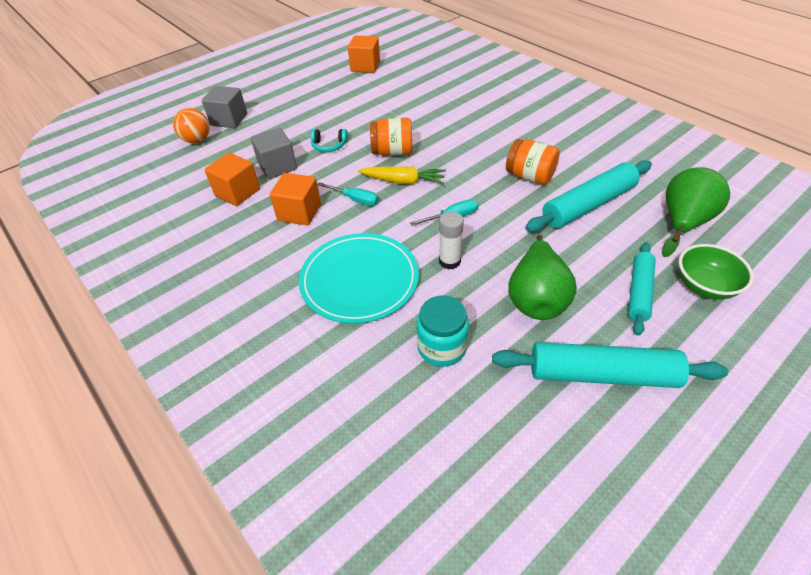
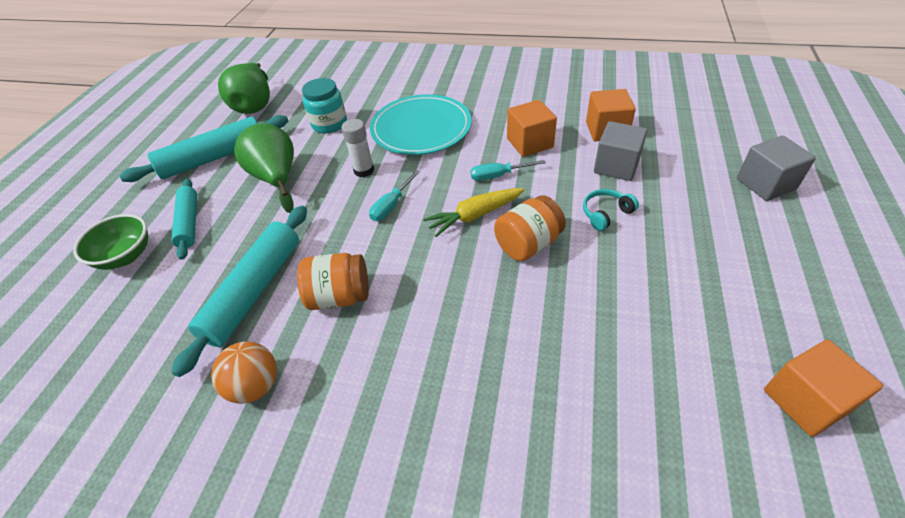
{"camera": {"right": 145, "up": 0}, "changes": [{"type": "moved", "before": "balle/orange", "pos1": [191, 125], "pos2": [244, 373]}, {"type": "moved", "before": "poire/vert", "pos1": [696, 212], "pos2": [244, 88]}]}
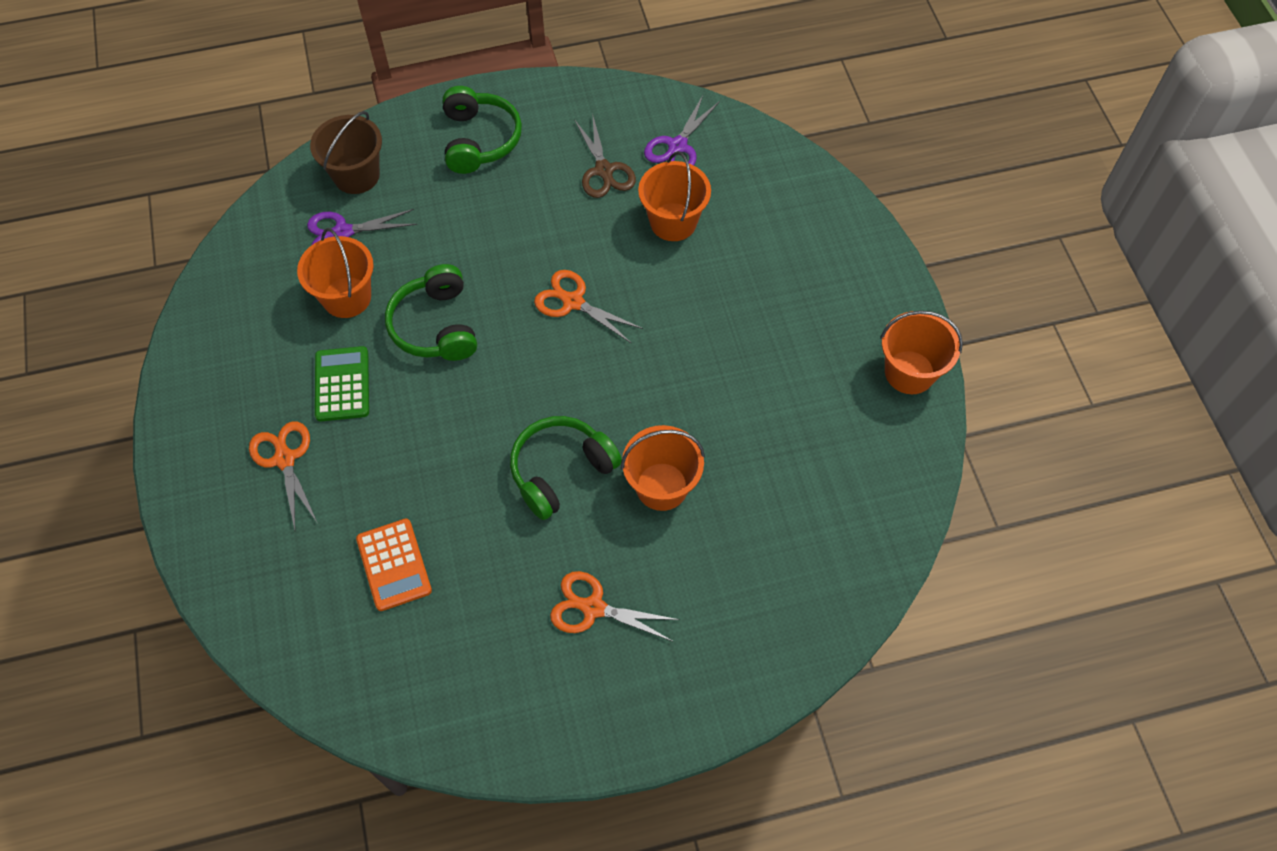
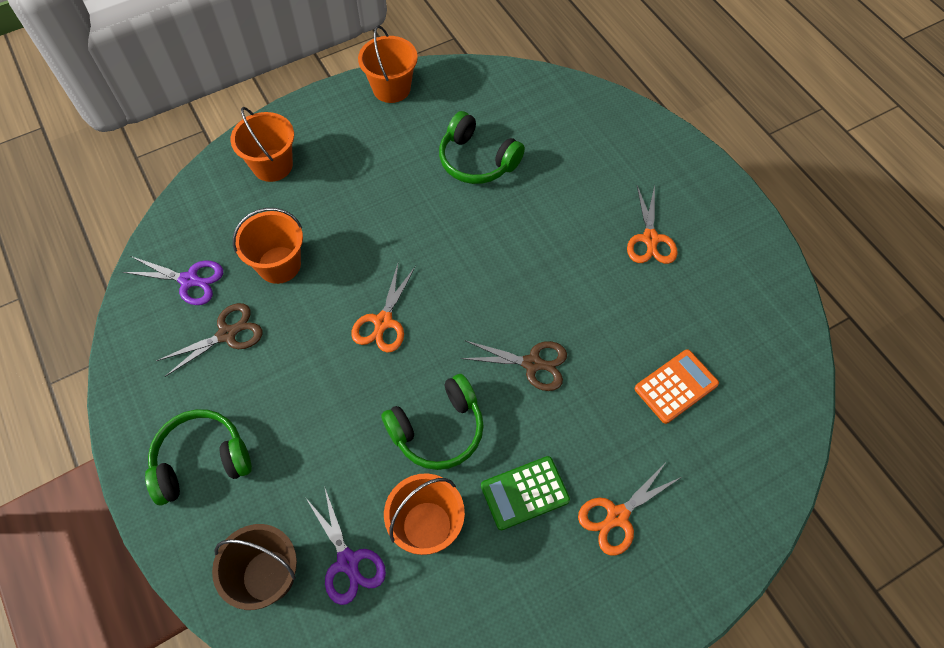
{"camera": {"right": -105, "up": 0}, "changes": [{"type": "added", "after": "ciseaux/marron", "pos2": [513, 365]}, {"type": "moved", "before": "casque audio/vert", "pos1": [566, 468], "pos2": [482, 147]}, {"type": "moved", "before": "seau/orange", "pos1": [663, 468], "pos2": [262, 144]}]}
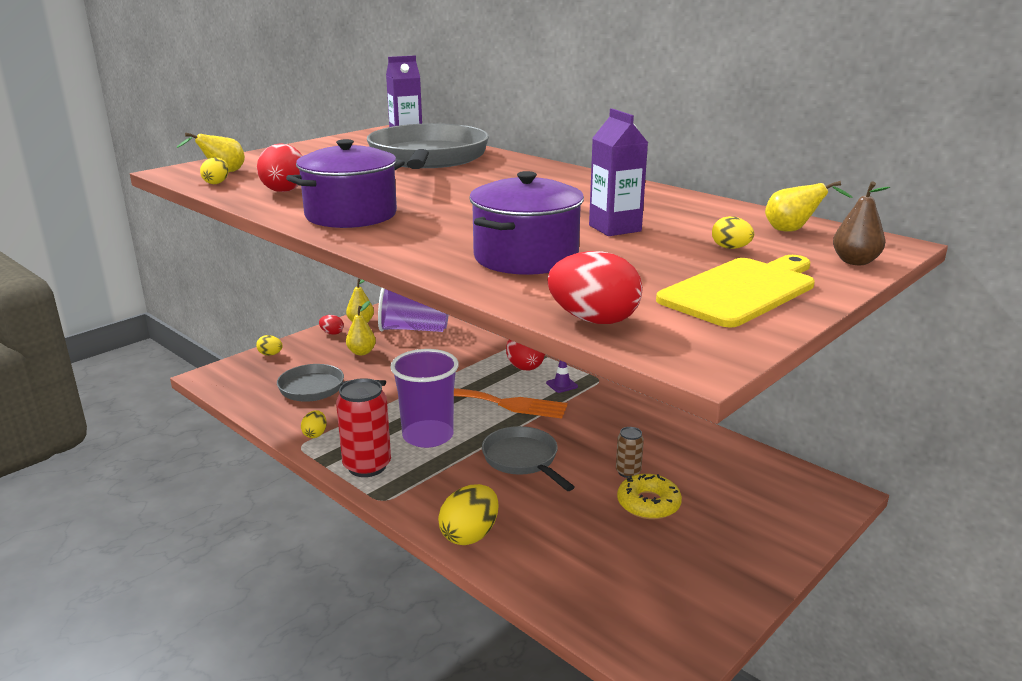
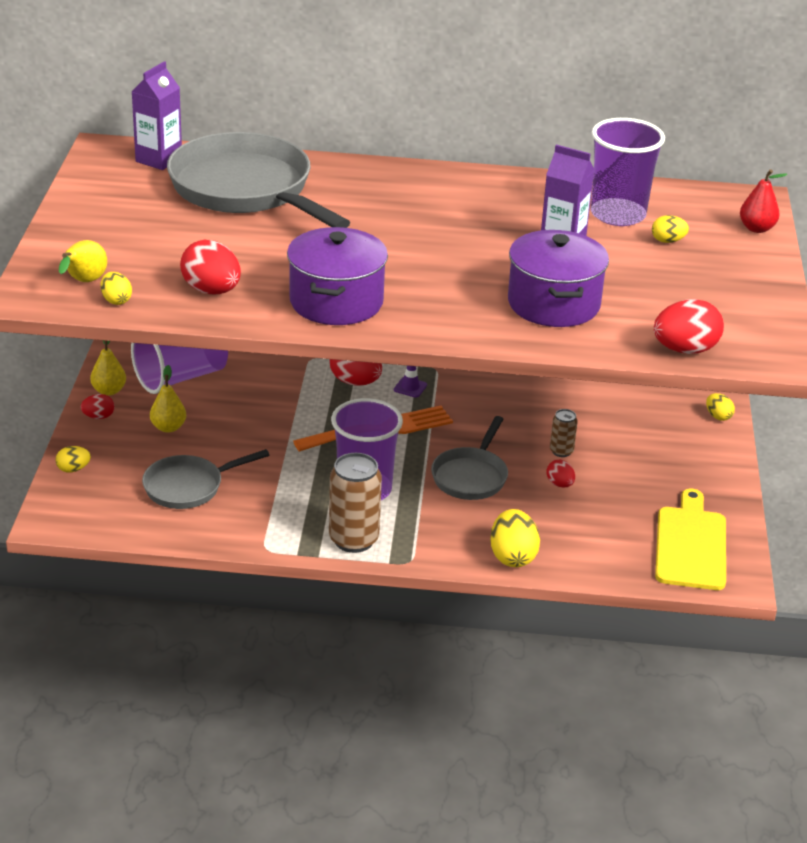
{"camera": {"right": -40, "up": 10}, "changes": [{"type": "removed", "before": "beignet/jaune", "pos1": [649, 496]}, {"type": "removed", "before": "poire/jaune", "pos1": [809, 206]}, {"type": "added", "after": "œuf/rouge", "pos2": [560, 474]}, {"type": "added", "after": "gobelet/violet", "pos2": [628, 172]}, {"type": "moved", "before": "œuf/jaune", "pos1": [314, 424], "pos2": [720, 407]}, {"type": "moved", "before": "planche à découper/jaune", "pos1": [735, 291], "pos2": [690, 539]}, {"type": "recoloured", "before": "canette/rouge", "after": "canette/marron", "pos1": [363, 427], "pos2": [355, 503]}, {"type": "recoloured", "before": "poire/marron", "after": "poire/rouge", "pos1": [861, 223], "pos2": [763, 201]}, {"type": "turned", "before": "poêle/gris", "pos1": [528, 458], "pos2": [469, 458], "turn": -90}]}
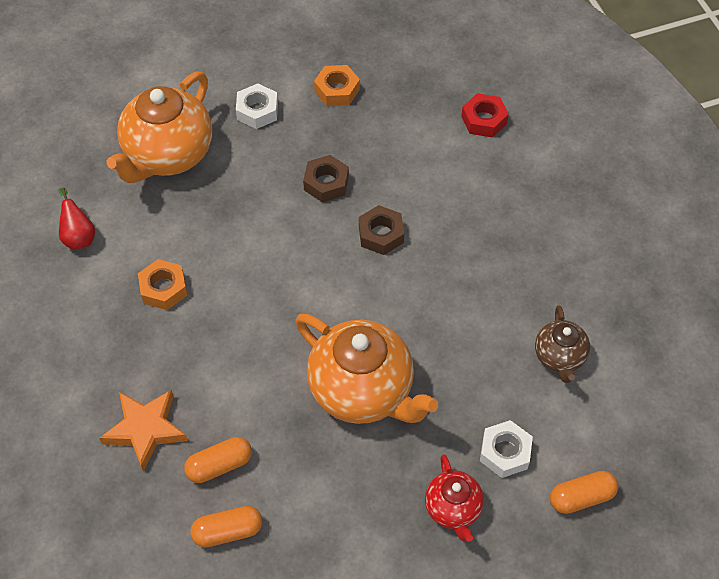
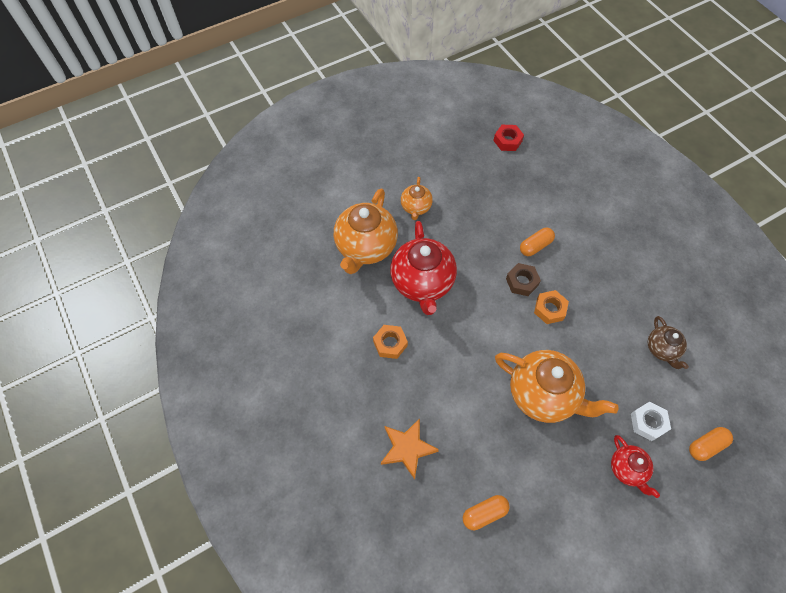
{"camera": {"right": -10, "up": 5}, "changes": [{"type": "removed", "before": "poire/rouge", "pos1": [76, 219]}, {"type": "removed", "before": "écrou/marron", "pos1": [326, 179]}, {"type": "added", "after": "théière/rouge", "pos2": [423, 268]}, {"type": "moved", "before": "gélule/orange", "pos1": [218, 460], "pos2": [537, 242]}, {"type": "moved", "before": "écrou/orange", "pos1": [337, 85], "pos2": [551, 307]}, {"type": "moved", "before": "écrou/rouge", "pos1": [485, 115], "pos2": [508, 138]}, {"type": "replaced", "before": "écrou/blanc", "after": "théière/orange", "pos1": [257, 106], "pos2": [417, 198]}]}
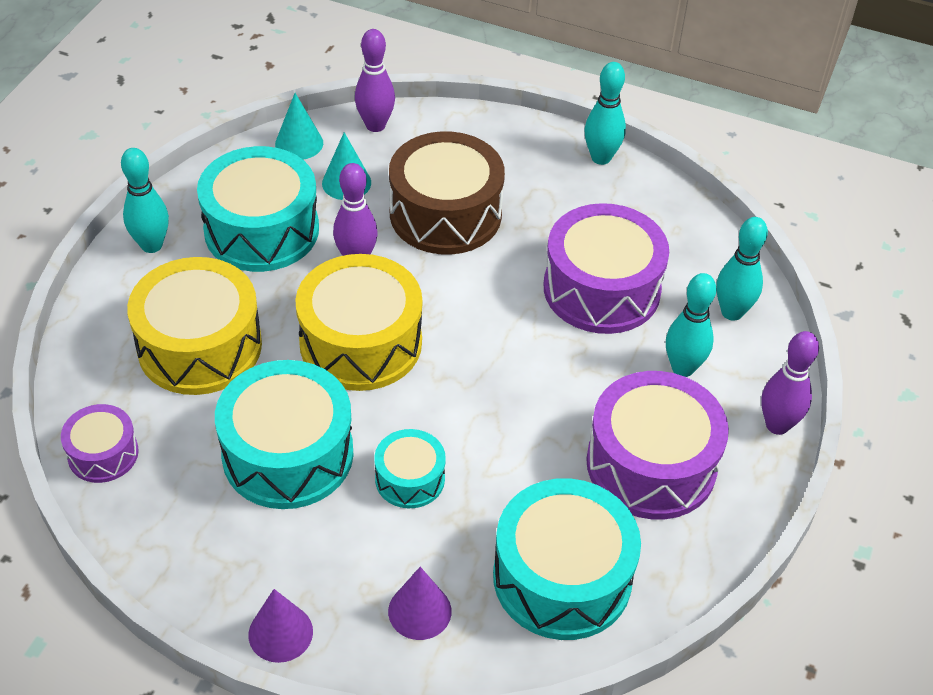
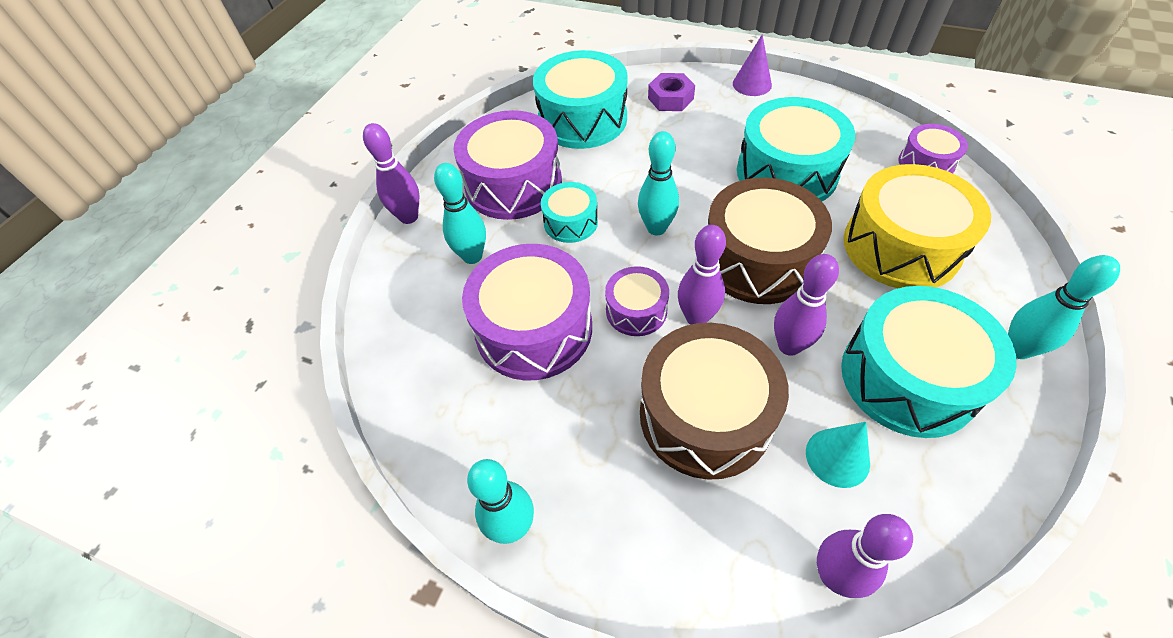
{"camera": {"right": -175, "up": 5}, "changes": [{"type": "removed", "before": "cône/turquoise", "pos1": [299, 126]}, {"type": "added", "after": "tambour/violet", "pos2": [637, 301]}, {"type": "added", "after": "quille/violet", "pos2": [702, 275]}, {"type": "moved", "before": "tambour/turquoise", "pos1": [410, 468], "pos2": [569, 212]}, {"type": "moved", "before": "quille/turquoise", "pos1": [742, 269], "pos2": [658, 183]}, {"type": "replaced", "before": "cône/violet", "after": "écrou/violet", "pos1": [420, 603], "pos2": [671, 92]}, {"type": "recoloured", "before": "tambour/jaune", "after": "tambour/marron", "pos1": [358, 322], "pos2": [770, 241]}]}
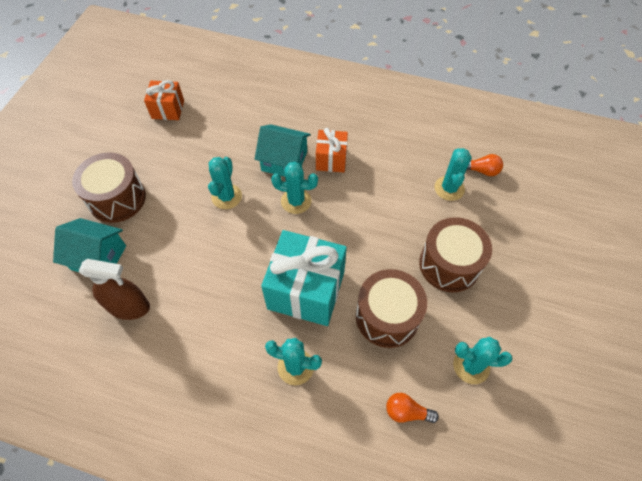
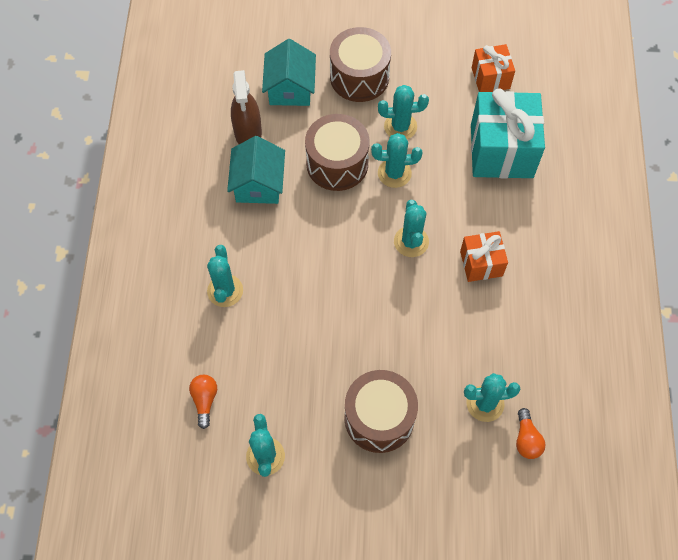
{"camera": {"right": 75, "up": 5}, "changes": [{"type": "added", "after": "cactus/turquoise", "pos2": [403, 112]}, {"type": "moved", "before": "maison/turquoise", "pos1": [283, 150], "pos2": [256, 170]}, {"type": "moved", "before": "cadeau/turquoise", "pos1": [304, 278], "pos2": [508, 133]}, {"type": "moved", "before": "tambour/marron", "pos1": [391, 308], "pos2": [337, 152]}]}
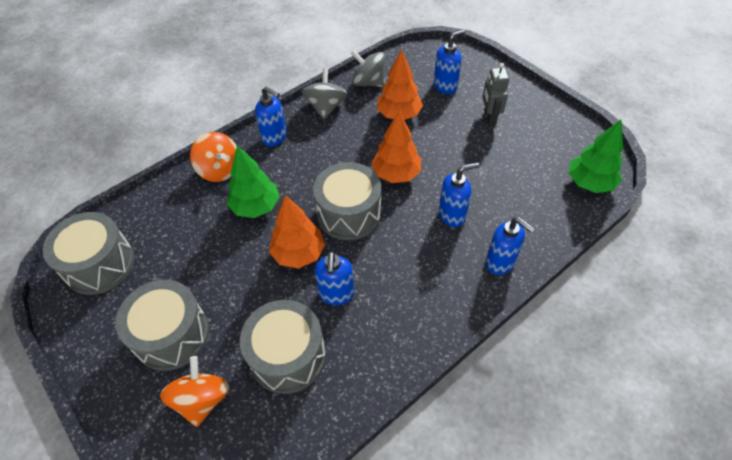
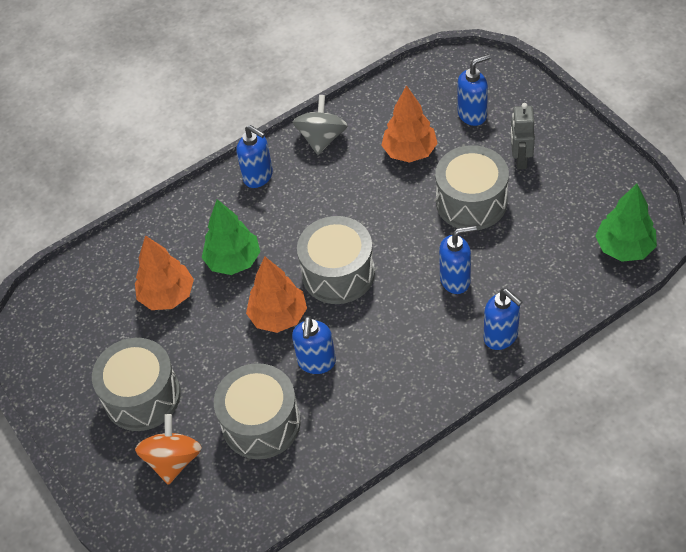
{"camera": {"right": 10, "up": 0}, "changes": [{"type": "removed", "before": "toupie/orange", "pos1": [213, 157]}, {"type": "removed", "before": "toupie/gris", "pos1": [368, 68]}, {"type": "moved", "before": "tambour/gris", "pos1": [89, 253], "pos2": [472, 187]}, {"type": "moved", "before": "arbre/orange", "pos1": [396, 147], "pos2": [164, 272]}]}
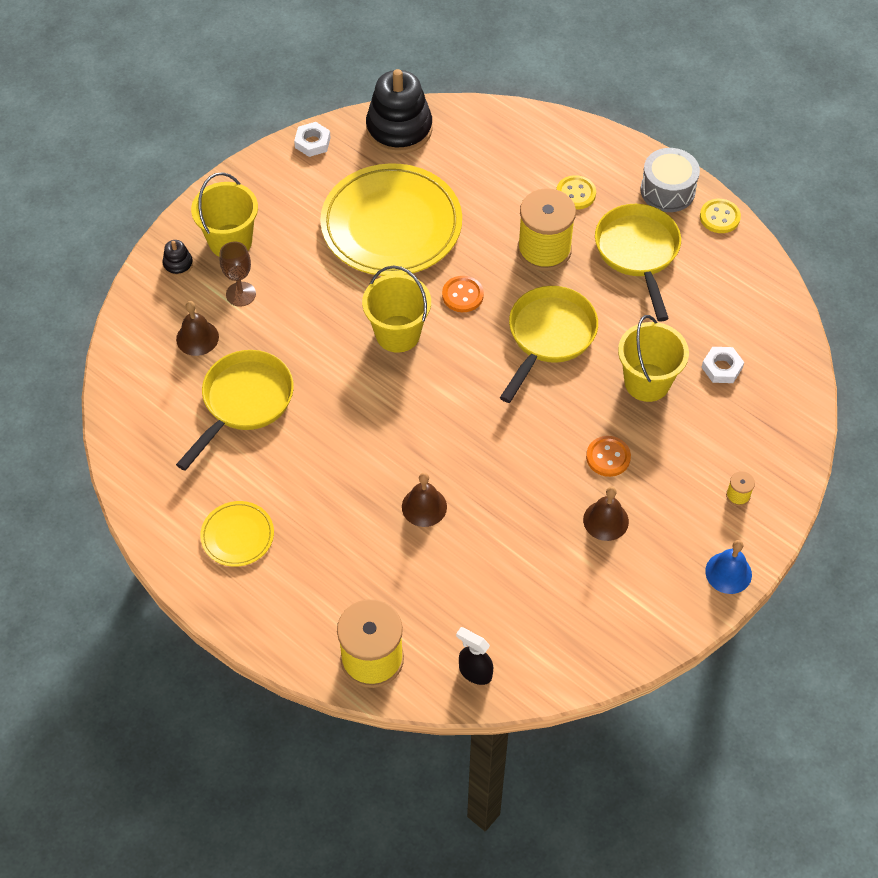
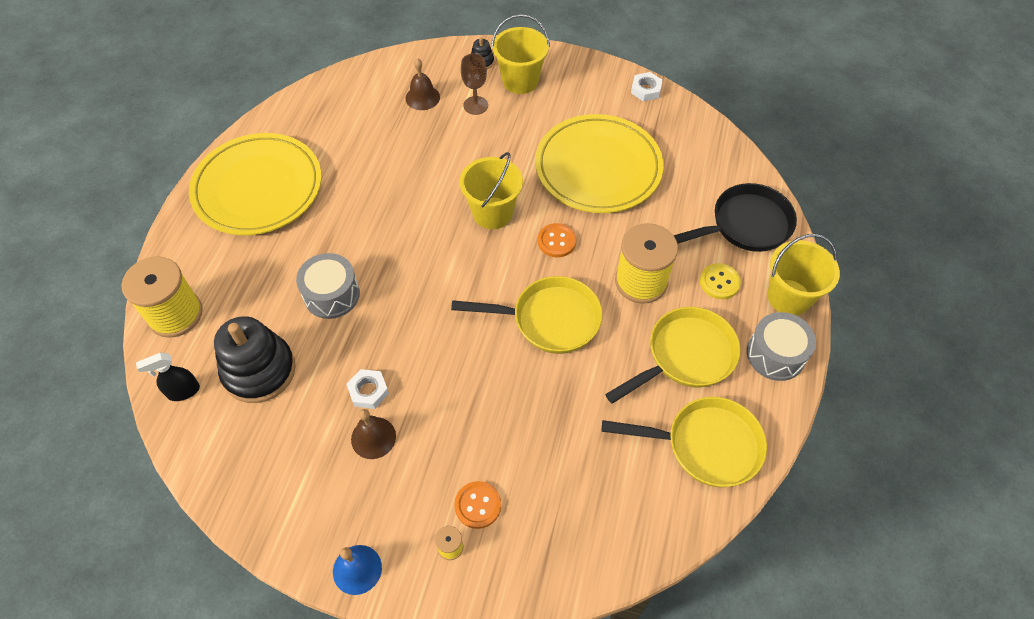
{"camera": {"right": 65, "up": 0}, "changes": [{"type": "removed", "before": "bouton/jaune", "pos1": [720, 216]}, {"type": "added", "after": "poêle/noir", "pos2": [735, 217]}, {"type": "moved", "before": "poêle/jaune", "pos1": [235, 410], "pos2": [684, 442]}, {"type": "moved", "before": "jouet à empiler/noir", "pos1": [399, 111], "pos2": [255, 359]}, {"type": "moved", "before": "bouton/orange", "pos1": [608, 456], "pos2": [477, 505]}, {"type": "moved", "before": "seau/jaune", "pos1": [653, 358], "pos2": [803, 274]}, {"type": "moved", "before": "écrou/blanc", "pos1": [722, 365], "pos2": [368, 389]}, {"type": "replaced", "before": "cloche/marron", "after": "tambour/gris", "pos1": [424, 500], "pos2": [328, 286]}, {"type": "turned", "before": "vaporisateur/noir", "pos1": [474, 656], "pos2": [168, 377], "turn": -120}, {"type": "resized", "before": "assiette/jaune", "pos1": [237, 534], "pos2": [255, 184], "scale": 2.17}]}
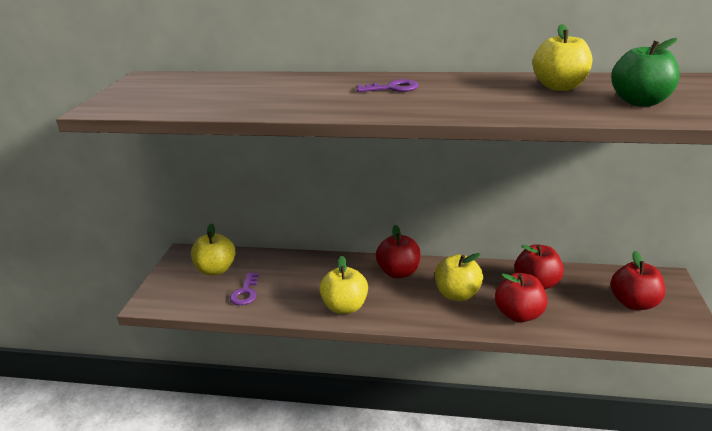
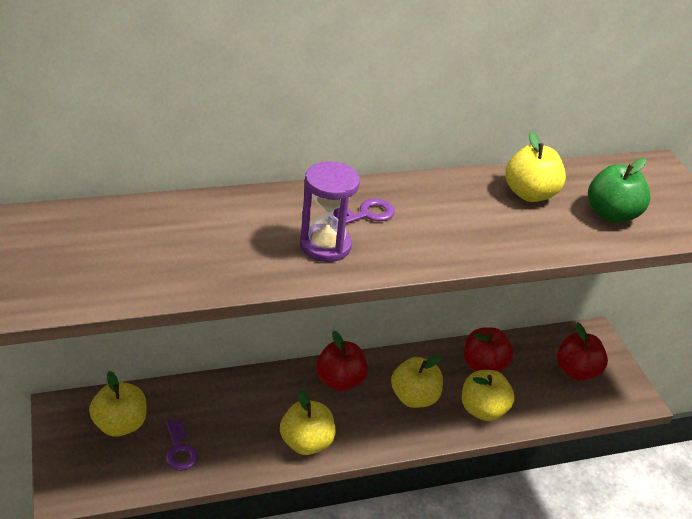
{"camera": {"right": -30, "up": 10}, "changes": [{"type": "added", "after": "sablier/violet", "pos2": [330, 211]}, {"type": "recoloured", "before": "pomme/rouge", "after": "pomme/jaune", "pos1": [521, 298], "pos2": [488, 395]}]}
